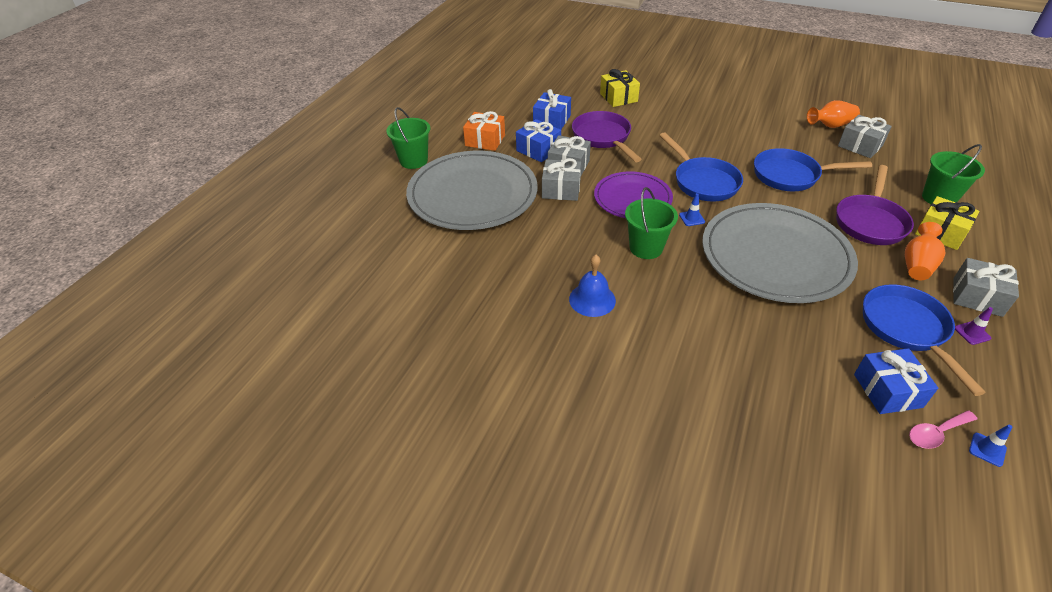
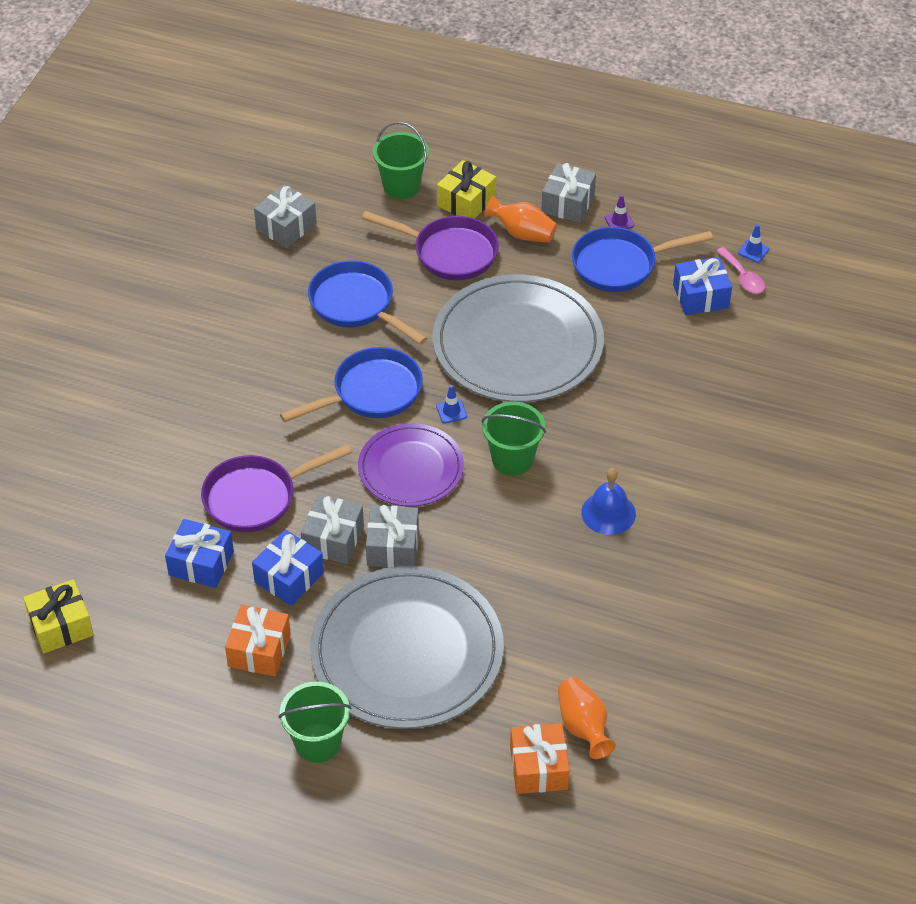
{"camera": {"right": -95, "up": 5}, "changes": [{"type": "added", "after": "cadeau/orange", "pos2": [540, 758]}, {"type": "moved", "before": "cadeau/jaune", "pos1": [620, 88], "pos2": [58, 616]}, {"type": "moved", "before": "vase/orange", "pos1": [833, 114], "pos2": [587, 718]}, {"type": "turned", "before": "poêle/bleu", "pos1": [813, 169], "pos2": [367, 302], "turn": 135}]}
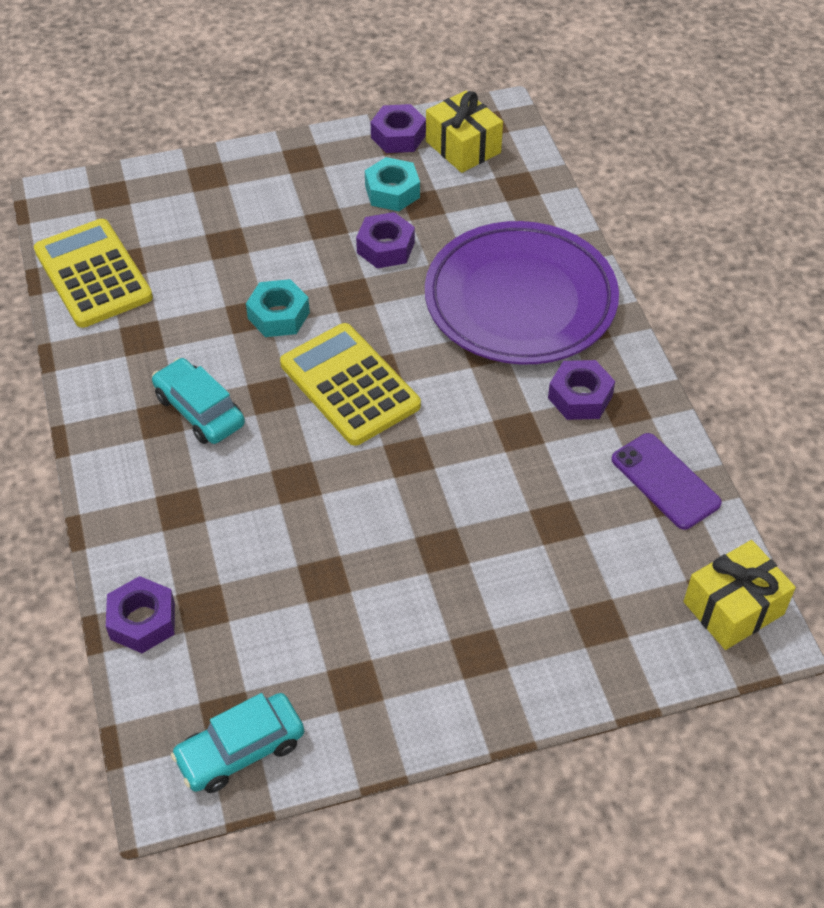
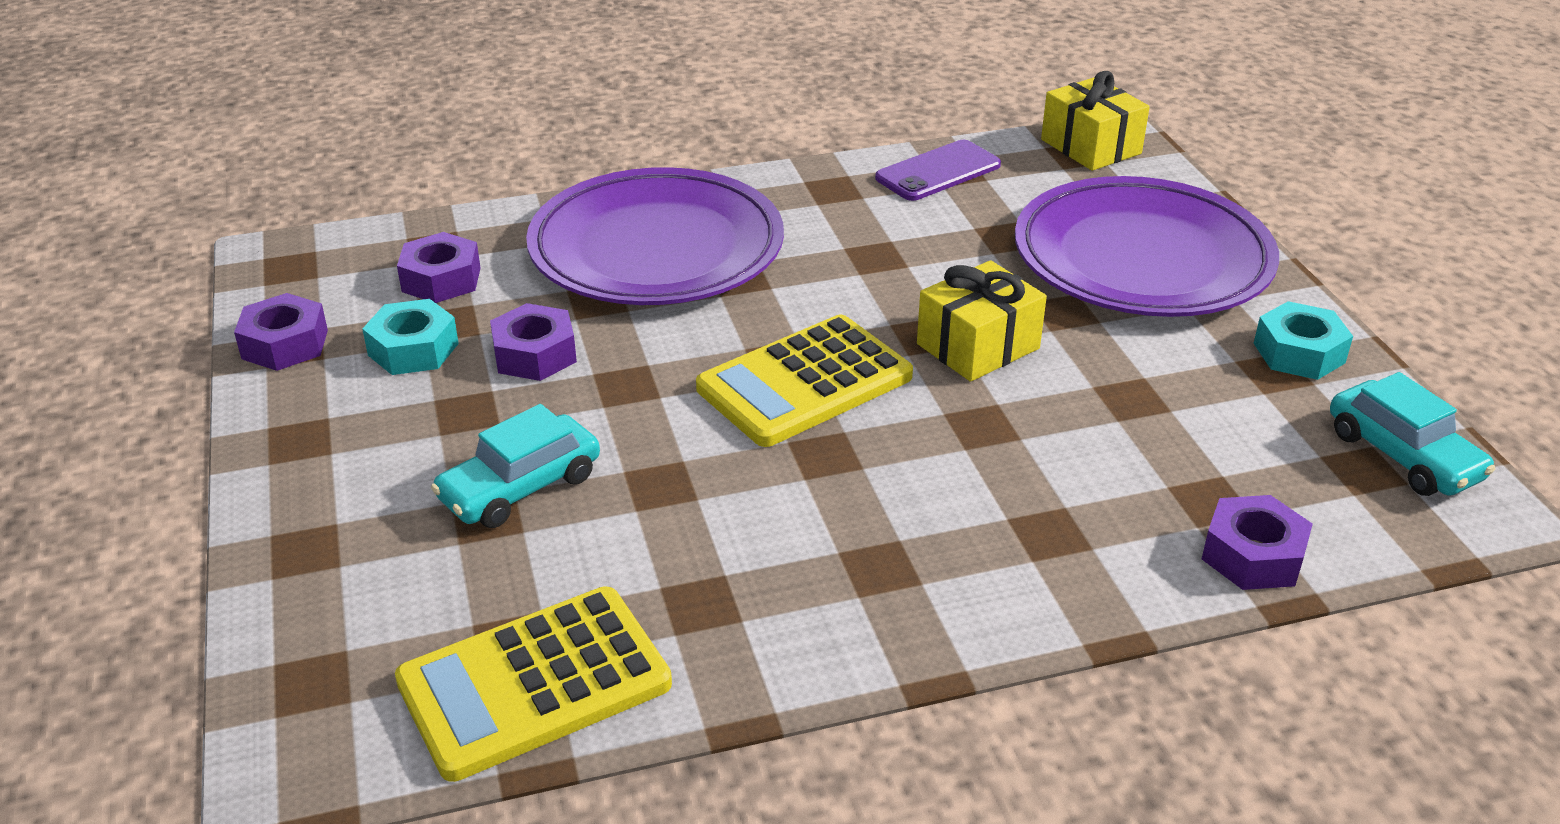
{"camera": {"right": -90, "up": -15}, "changes": [{"type": "added", "after": "assiette/violet", "pos2": [1147, 246]}, {"type": "moved", "before": "voiture/turquoise", "pos1": [198, 401], "pos2": [515, 466]}, {"type": "moved", "before": "écrou/turquoise", "pos1": [278, 308], "pos2": [1303, 340]}, {"type": "moved", "before": "cadeau/jaune", "pos1": [464, 132], "pos2": [982, 321]}, {"type": "moved", "before": "écrou/violet", "pos1": [581, 390], "pos2": [438, 267]}]}
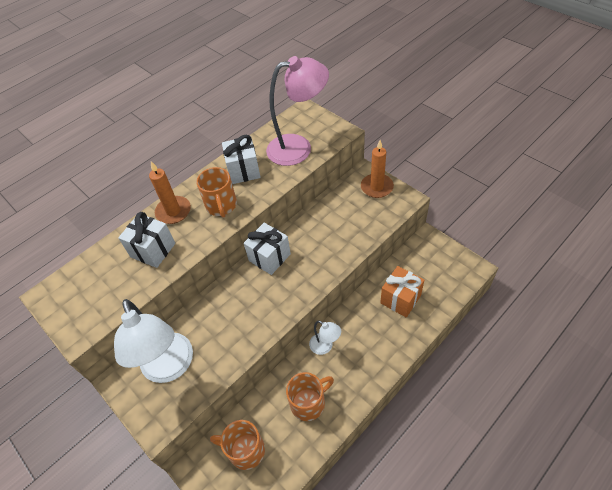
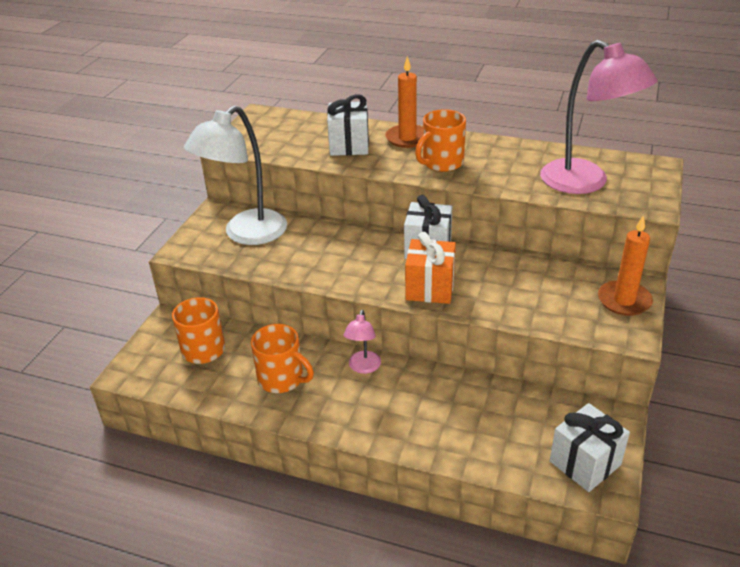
{"camera": {"right": 60, "up": -15}, "changes": [{"type": "moved", "before": "cadeau/blanc", "pos1": [241, 159], "pos2": [590, 447]}, {"type": "moved", "before": "cadeau/orange", "pos1": [402, 291], "pos2": [430, 268]}, {"type": "recoloured", "before": "lampe/blanc", "after": "lampe/rose", "pos1": [325, 337], "pos2": [362, 342]}]}
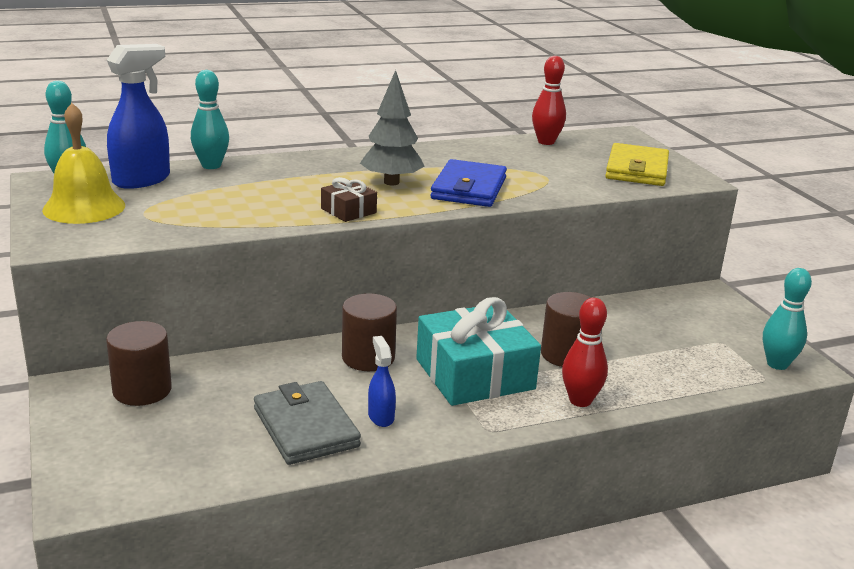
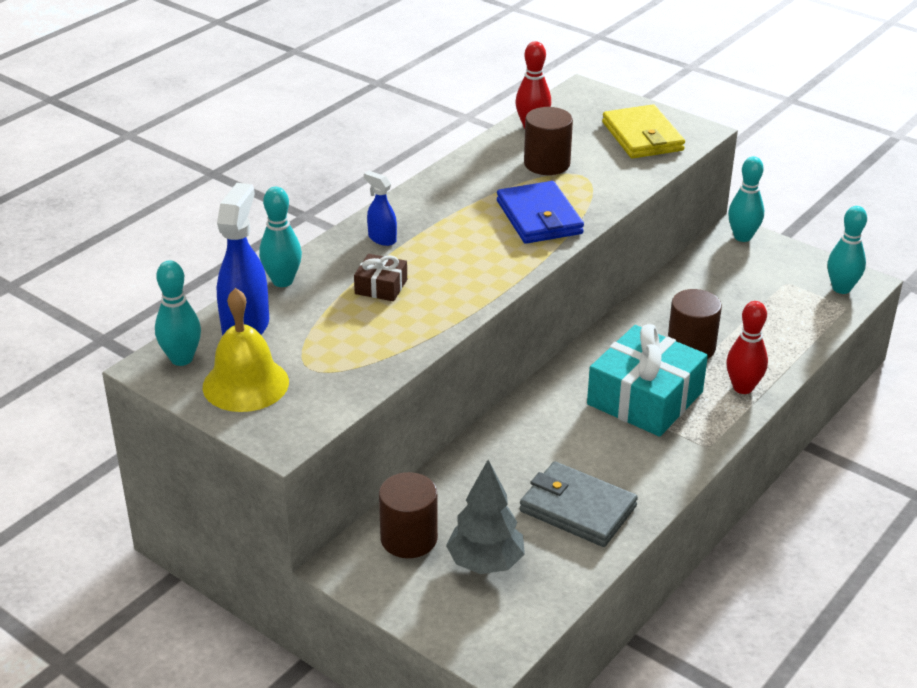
{"camera": {"right": -30, "up": 10}, "changes": [{"type": "added", "after": "quille/turquoise", "pos2": [746, 199]}, {"type": "moved", "before": "cadeau/marron", "pos1": [349, 199], "pos2": [380, 277]}, {"type": "moved", "before": "cylindre/marron", "pos1": [369, 332], "pos2": [548, 141]}, {"type": "moved", "before": "arbre/gris", "pos1": [392, 127], "pos2": [485, 517]}, {"type": "moved", "before": "vaporisateur/bleu", "pos1": [382, 381], "pos2": [380, 208]}]}
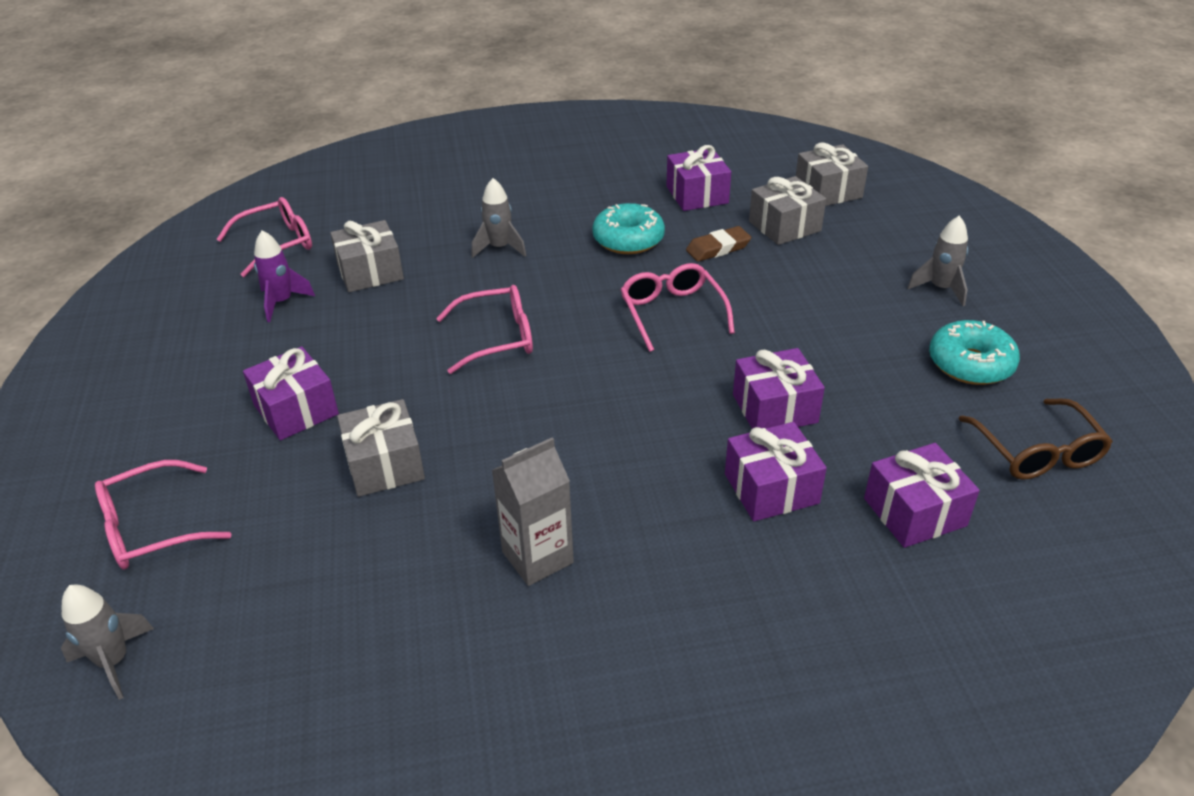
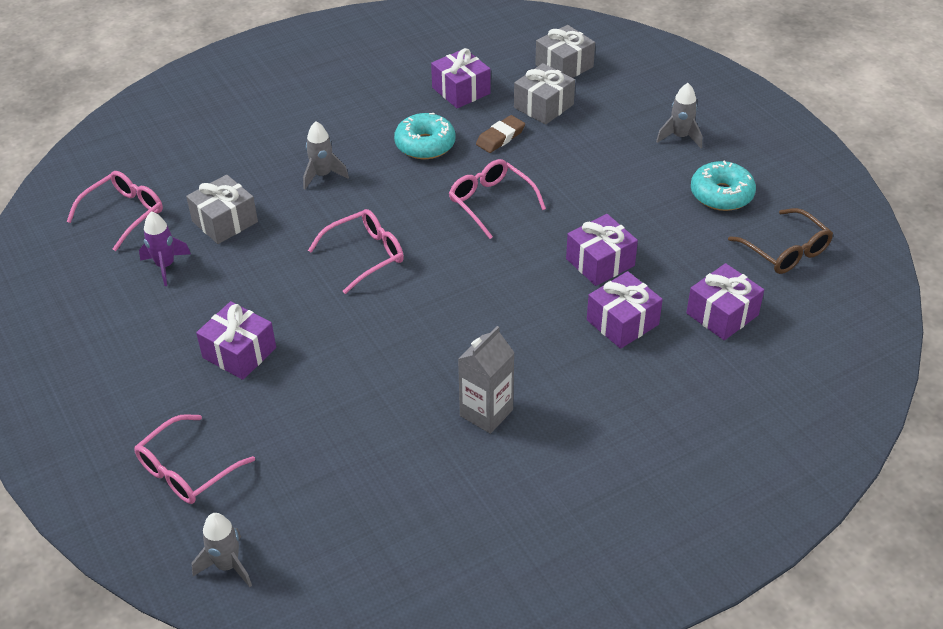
{"camera": {"right": -20, "up": 5}, "changes": [{"type": "removed", "before": "cadeau/gris", "pos1": [381, 448]}]}
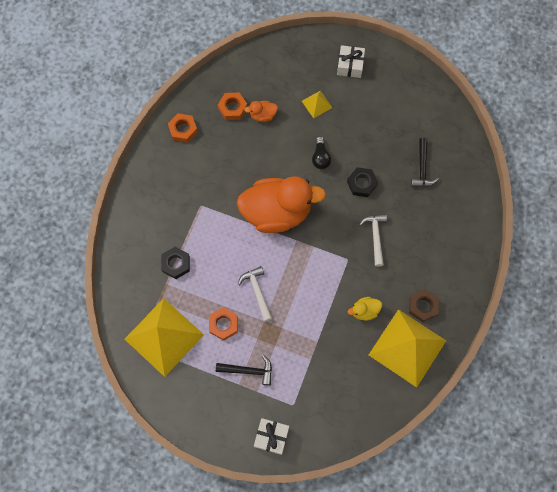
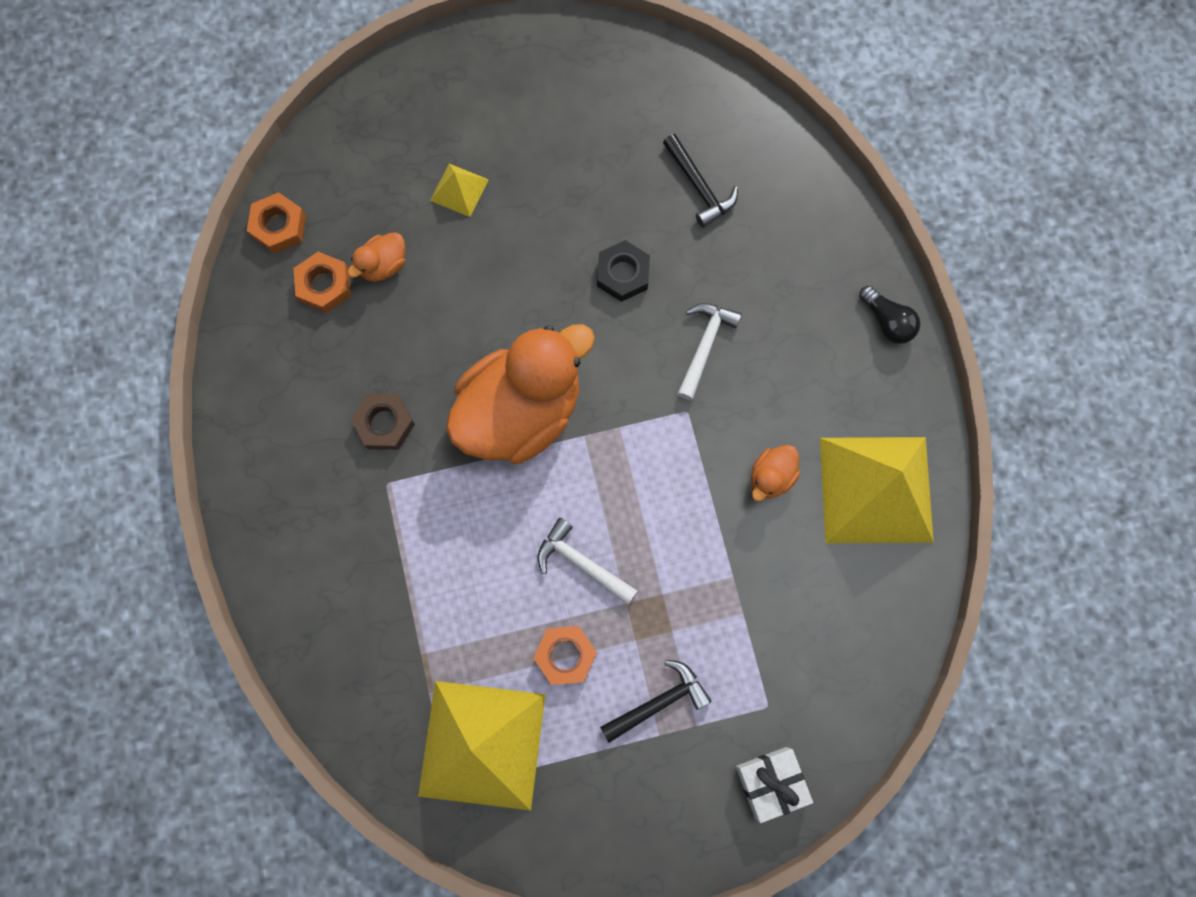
{"camera": {"right": -35, "up": 5}, "changes": [{"type": "removed", "before": "écrou/noir", "pos1": [175, 263]}, {"type": "removed", "before": "cadeau/blanc", "pos1": [351, 61]}, {"type": "moved", "before": "écrou/orange", "pos1": [183, 128], "pos2": [276, 222]}, {"type": "moved", "before": "ampoule/noir", "pos1": [321, 153], "pos2": [889, 315]}, {"type": "moved", "before": "écrou/marron", "pos1": [424, 305], "pos2": [383, 422]}, {"type": "recoloured", "before": "canard/jaune", "after": "canard/orange", "pos1": [365, 309], "pos2": [775, 473]}, {"type": "turned", "before": "marteau/blanc", "pos1": [373, 240], "pos2": [709, 351], "turn": 60}]}
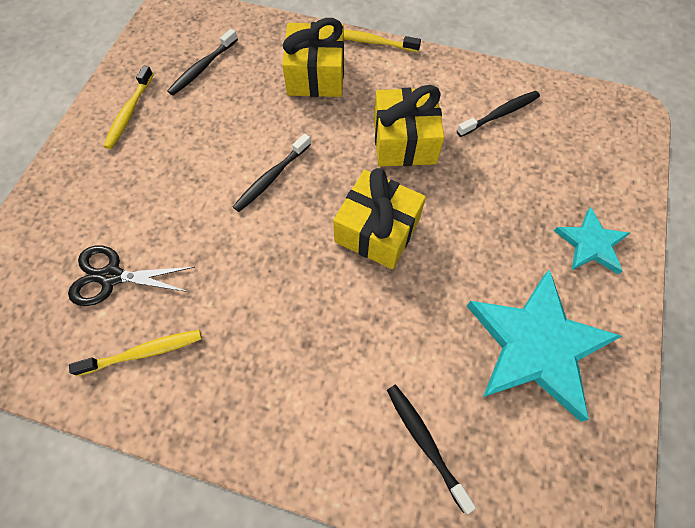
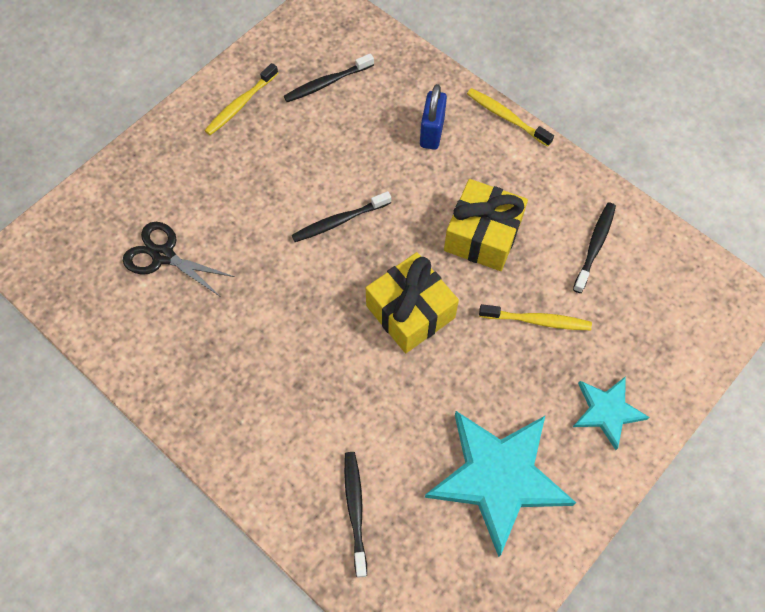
{"camera": {"right": 25, "up": 0}, "changes": [{"type": "moved", "before": "brosse à dents/jaune", "pos1": [135, 353], "pos2": [535, 317]}, {"type": "replaced", "before": "cadeau/jaune", "after": "cadenas/bleu", "pos1": [313, 57], "pos2": [433, 117]}, {"type": "turned", "before": "brosse à dents/noir", "pos1": [498, 114], "pos2": [594, 247], "turn": -60}]}
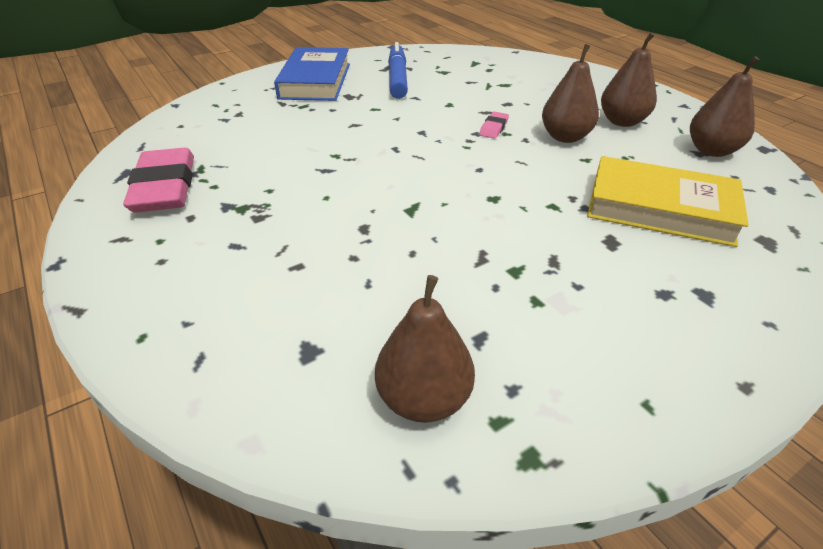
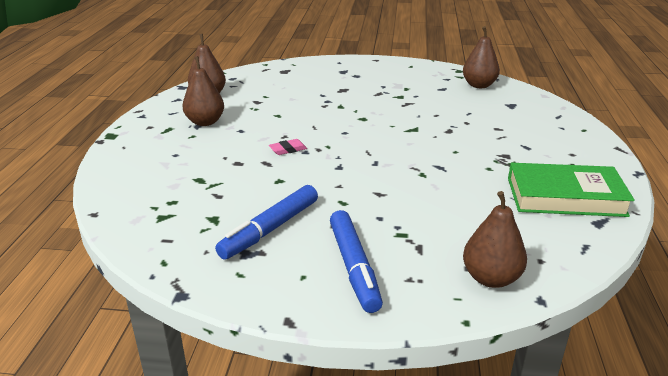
{"camera": {"right": -140, "up": -10}, "changes": [{"type": "removed", "before": "livre/jaune", "pos1": [668, 201]}, {"type": "moved", "before": "poire/marron", "pos1": [570, 93], "pos2": [495, 239]}, {"type": "replaced", "before": "gomme/rose", "after": "livre/vert", "pos1": [158, 180], "pos2": [571, 190]}, {"type": "replaced", "before": "livre/bleu", "after": "feutre/bleu", "pos1": [312, 74], "pos2": [356, 261]}]}
